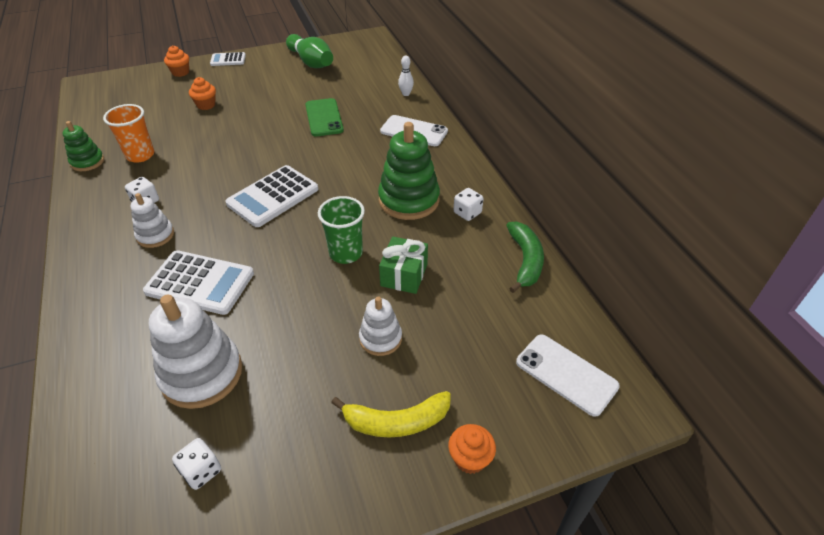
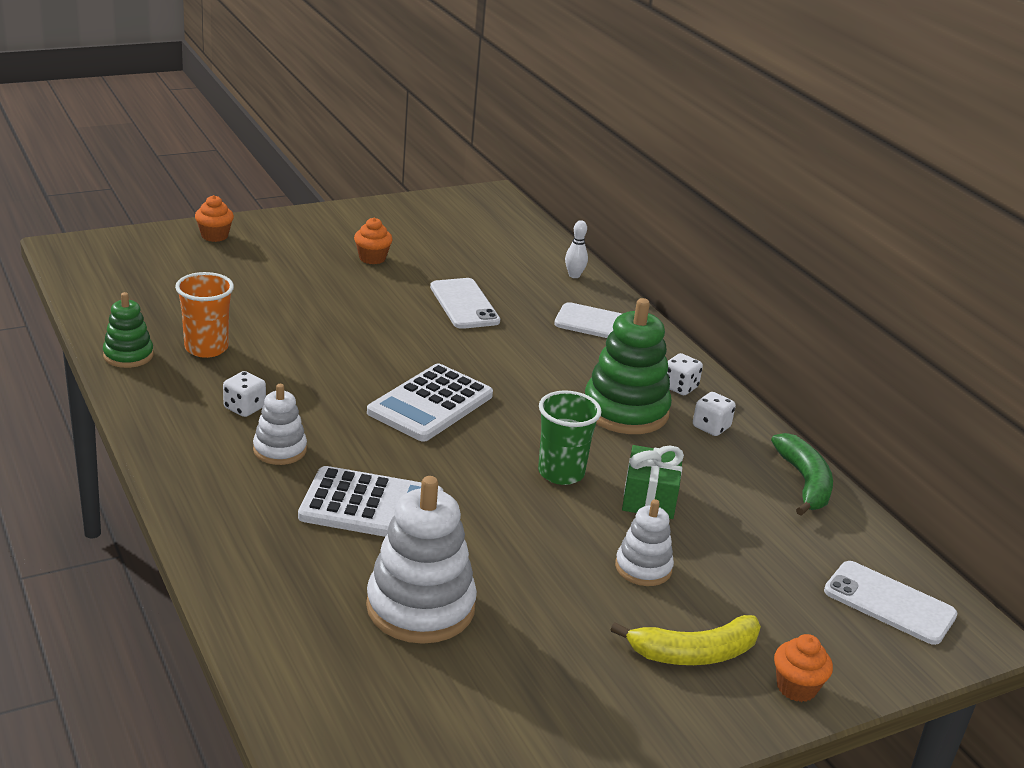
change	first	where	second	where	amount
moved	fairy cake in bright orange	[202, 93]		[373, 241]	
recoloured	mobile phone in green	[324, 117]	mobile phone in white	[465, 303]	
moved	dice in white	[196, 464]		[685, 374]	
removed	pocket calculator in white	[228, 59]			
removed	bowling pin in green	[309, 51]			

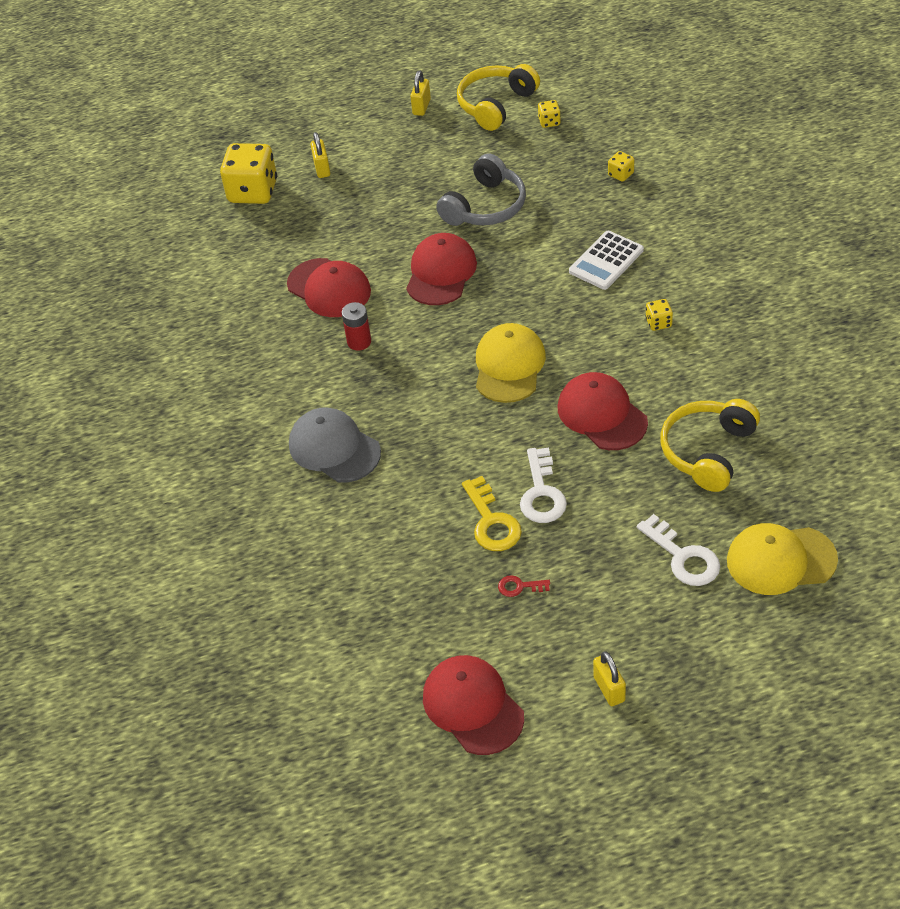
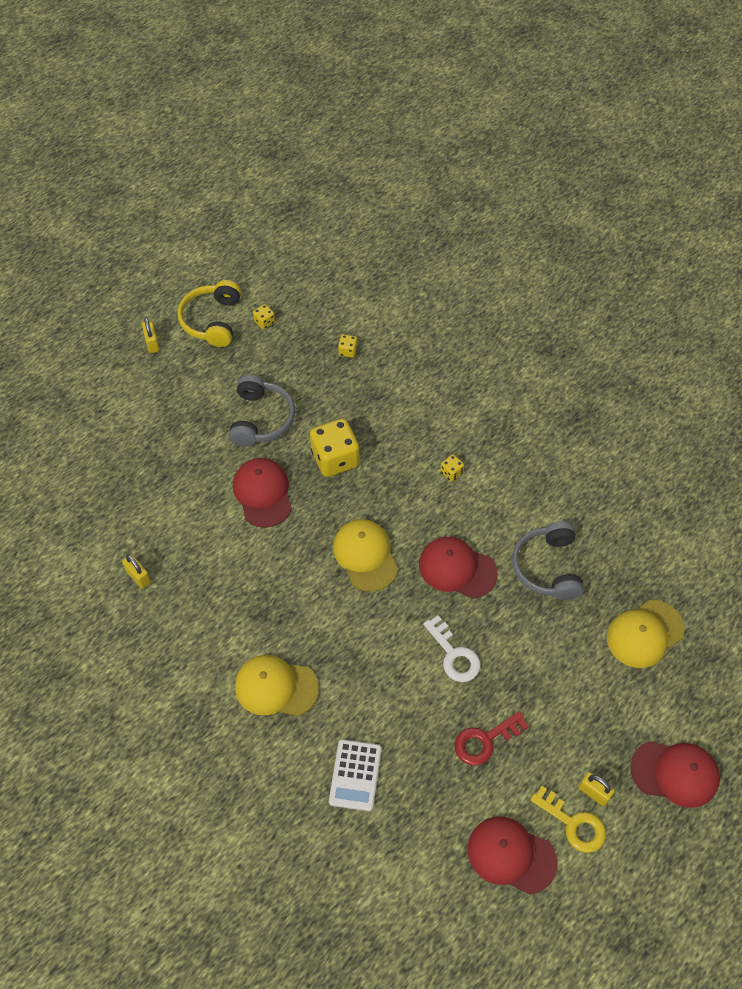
change	first	where	second	where	amount
moved	padlock in bright yellow	[320, 155]		[136, 571]	
recoloured	cap in grey	[335, 444]	cap in bright yellow	[277, 685]	
moved	dice in bright yellow	[248, 173]		[335, 448]	
moved	pocket calculator in white	[606, 260]		[355, 775]	
resized	door key in crimson	[524, 586]		[491, 738]	x1.91
recoloured	headset in bright yellow	[710, 445]	headset in grey	[548, 560]	
moved	door key in bright yellow	[492, 513]		[568, 819]	
moved	cap in crimson	[329, 287]		[675, 774]	
removed	power cell in crimson	[356, 326]			
removed	door key in white	[678, 550]			

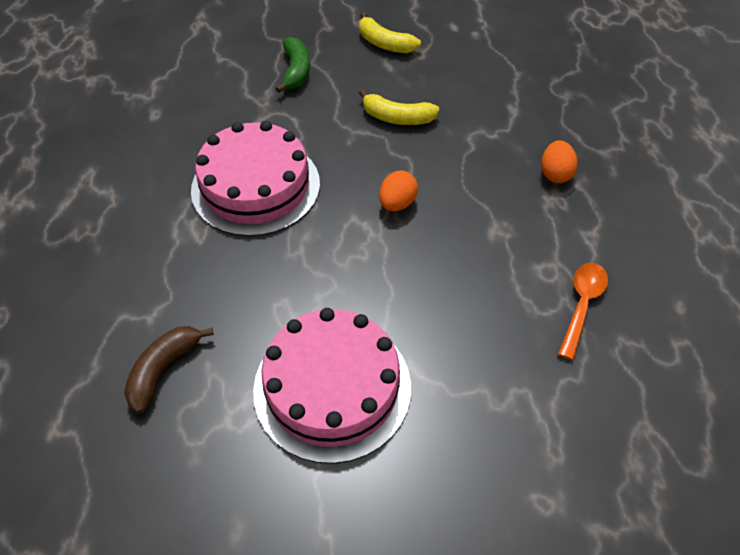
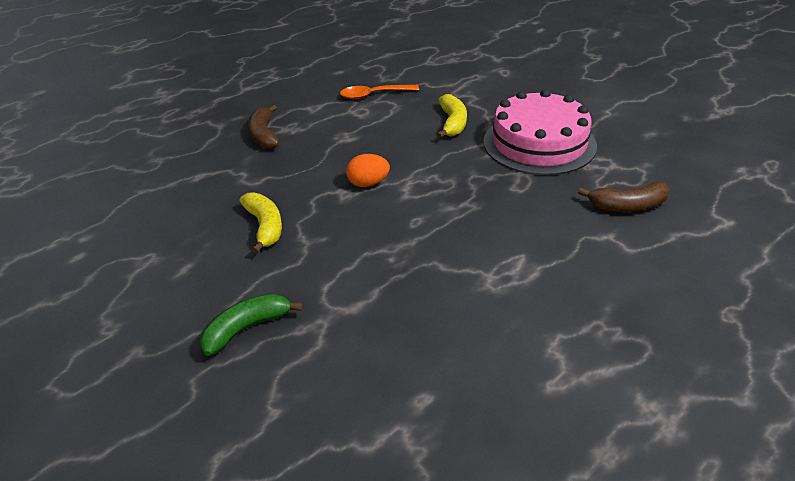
change	first	where	second	where	amount
replaced	toy egg in bright orange	[559, 161]	banana in brown	[264, 127]	
moved	banana in bright yellow	[390, 32]		[452, 116]	
removed	cake in rose-pink	[255, 179]			

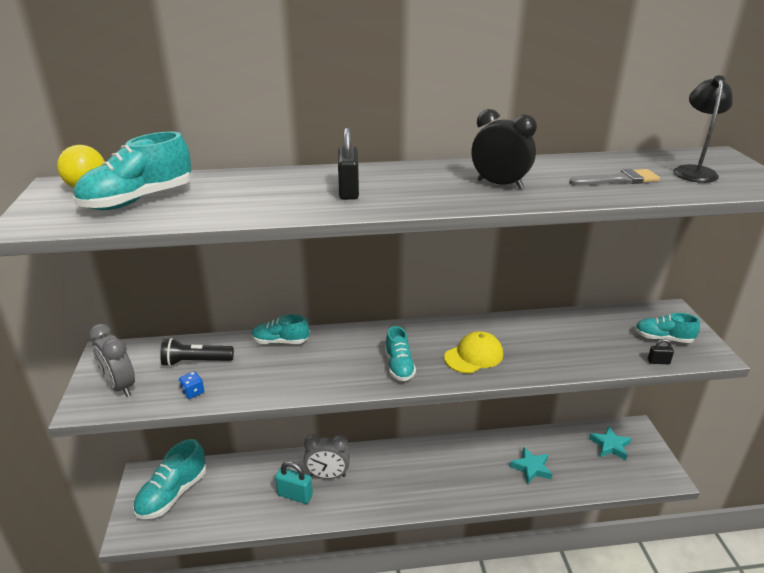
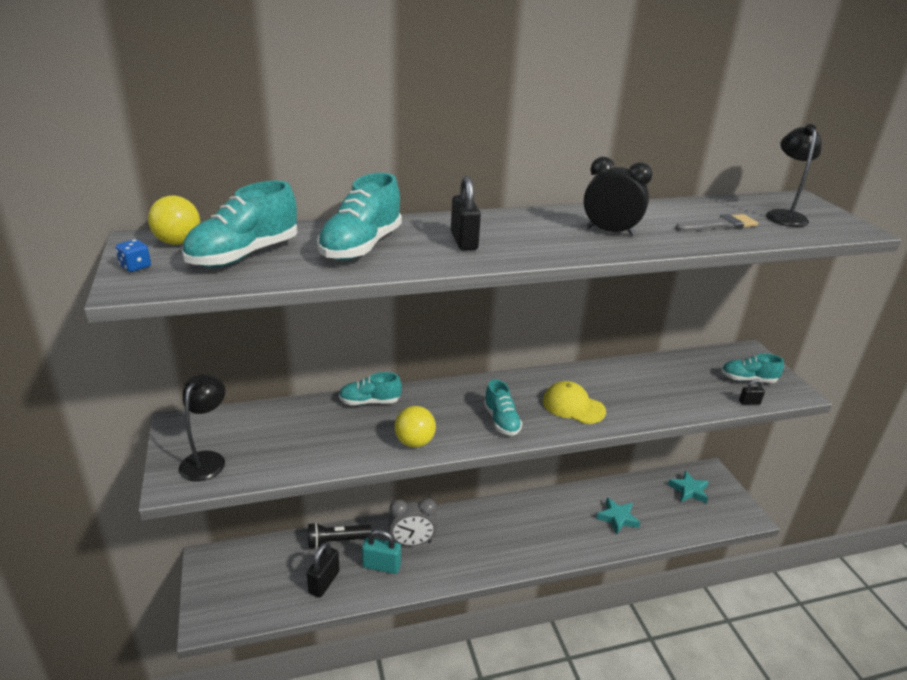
change	first	where	second	where	amount
moved	dice in cobalt	[191, 385]		[133, 255]	
replaced	clock in grey	[112, 360]	reading lamp in ebony	[202, 428]	
added			padlock in ebony	[323, 570]	
moved	pocket torch in ebony	[197, 352]		[340, 535]	
moved	shoe in aqua	[170, 479]		[359, 216]	
added			sphere in bright yellow	[415, 427]	
turned	cap in bright yellow	[473, 352]		[574, 402]	105 degrees counterclockwise

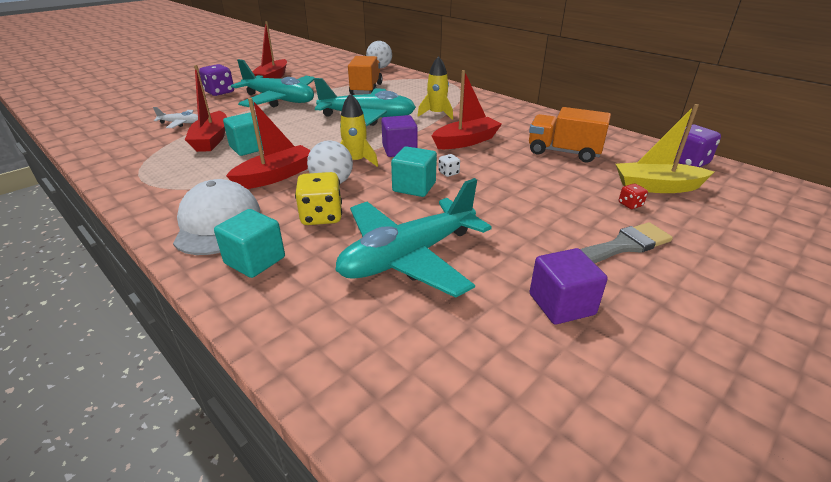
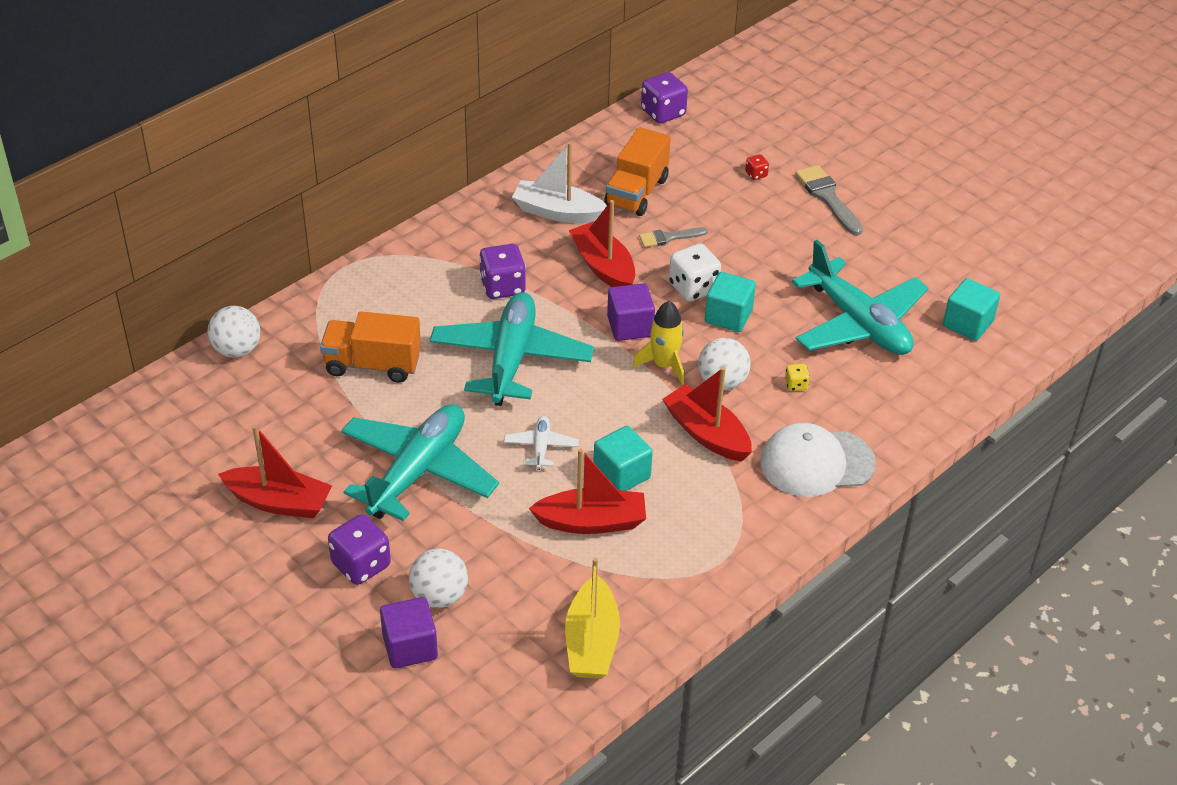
change	first	where	second	where	amount
moved	block in royal purple	[568, 286]		[409, 633]	
added			sphere in white	[438, 578]	
replaced	rocket in bright yellow	[435, 88]	dice in royal purple	[502, 271]	
moved	plane in white	[175, 117]		[541, 443]	
added			toy boat in white	[559, 182]	
moved	toy boat in bright yellow	[665, 148]		[592, 618]	
added			paint brush in grey	[673, 237]	
resized	dice in white	[449, 165]		[695, 273]	x2.05
resized	dice in bright yellow	[318, 198]		[797, 377]	x0.49
moved	block in aqua	[249, 243]		[971, 309]	

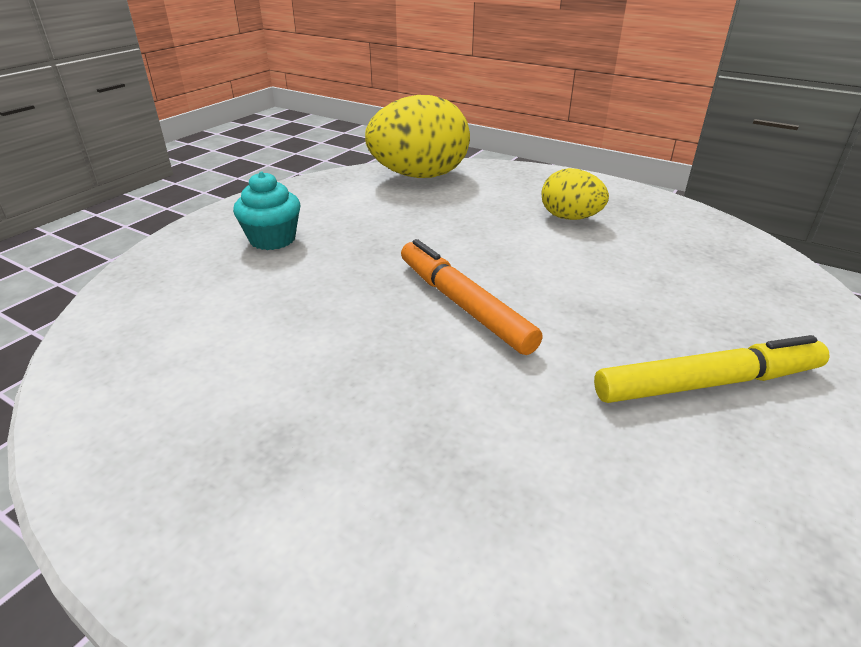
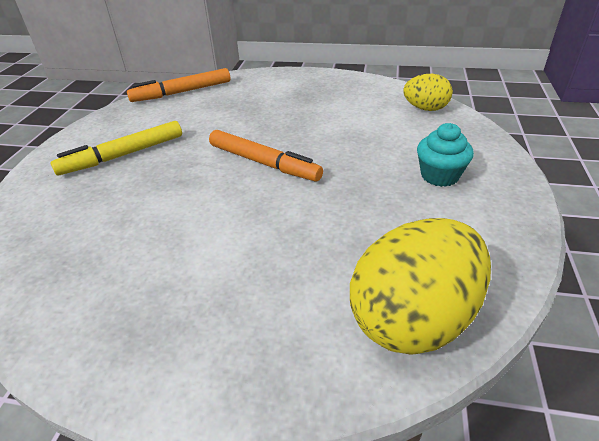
change	first	where	second	where	amount
added			marker pen in bright orange	[178, 85]	
moved	toy egg in bright yellow	[575, 194]		[428, 92]	

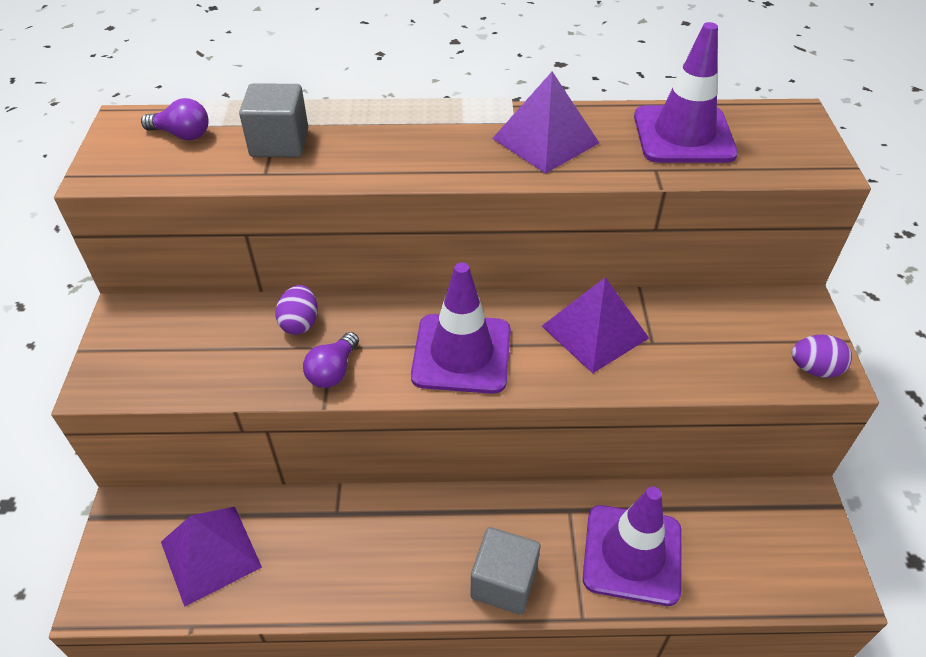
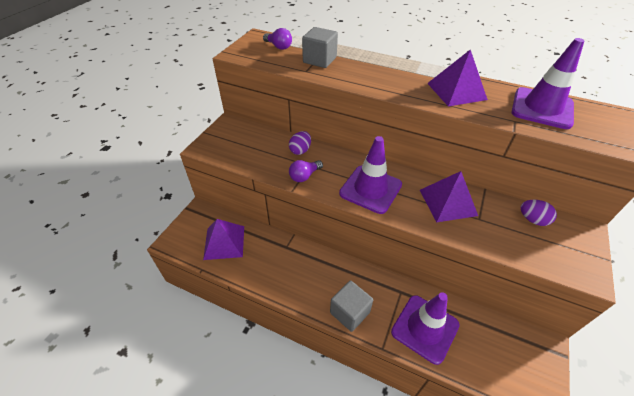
change	first	where	second	where	amount
moved	toy egg in royal purple	[822, 356]		[539, 213]	

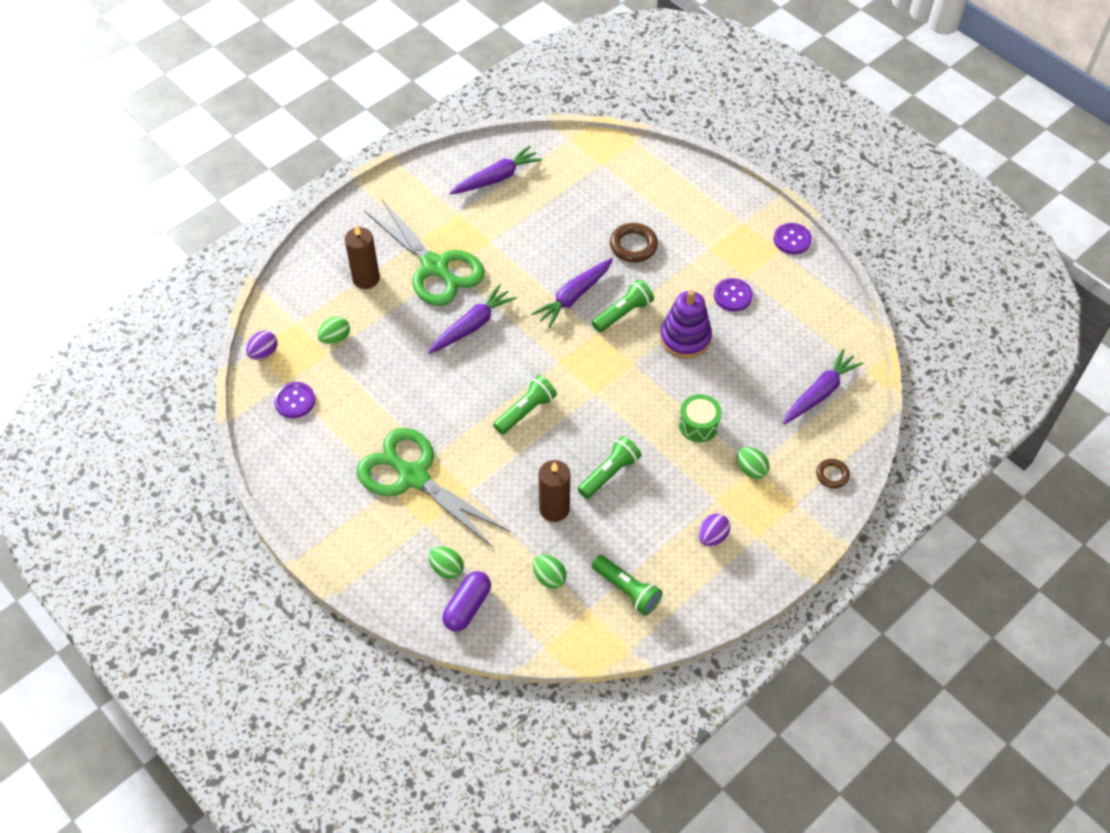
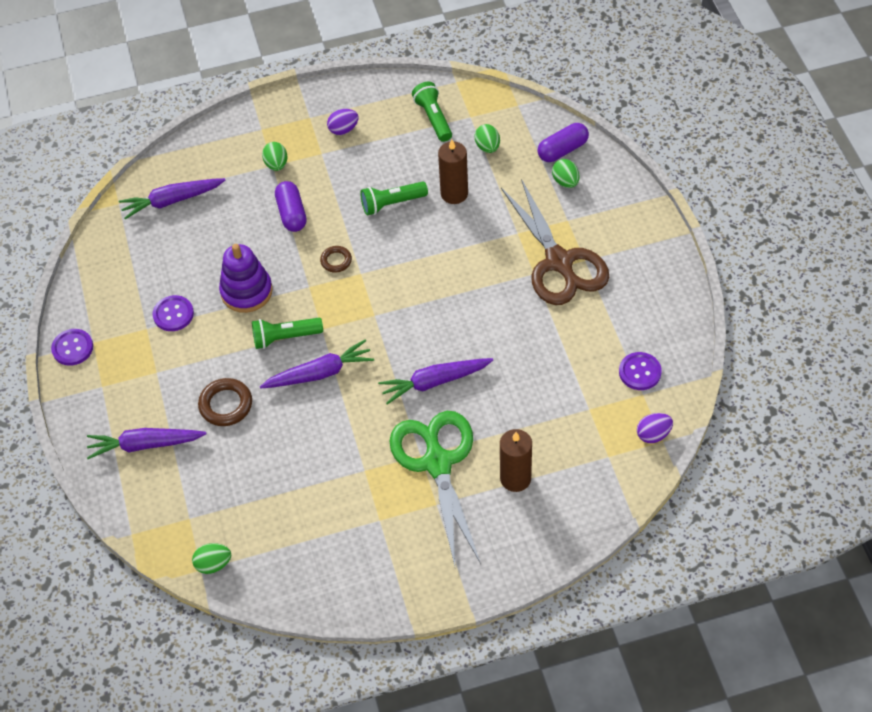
change	first	where	second	where	amount
moved	carrot in royal purple	[496, 170]		[146, 443]	
moved	toy egg in green	[334, 330]		[211, 558]	
replaced	drum in green	[700, 418]	pill in royal purple	[291, 206]	
moved	hoop in brown	[833, 473]		[336, 259]	
recoloured	scissors in green	[433, 488]	scissors in brown	[555, 242]	
removed	pocket torch in green	[525, 405]			

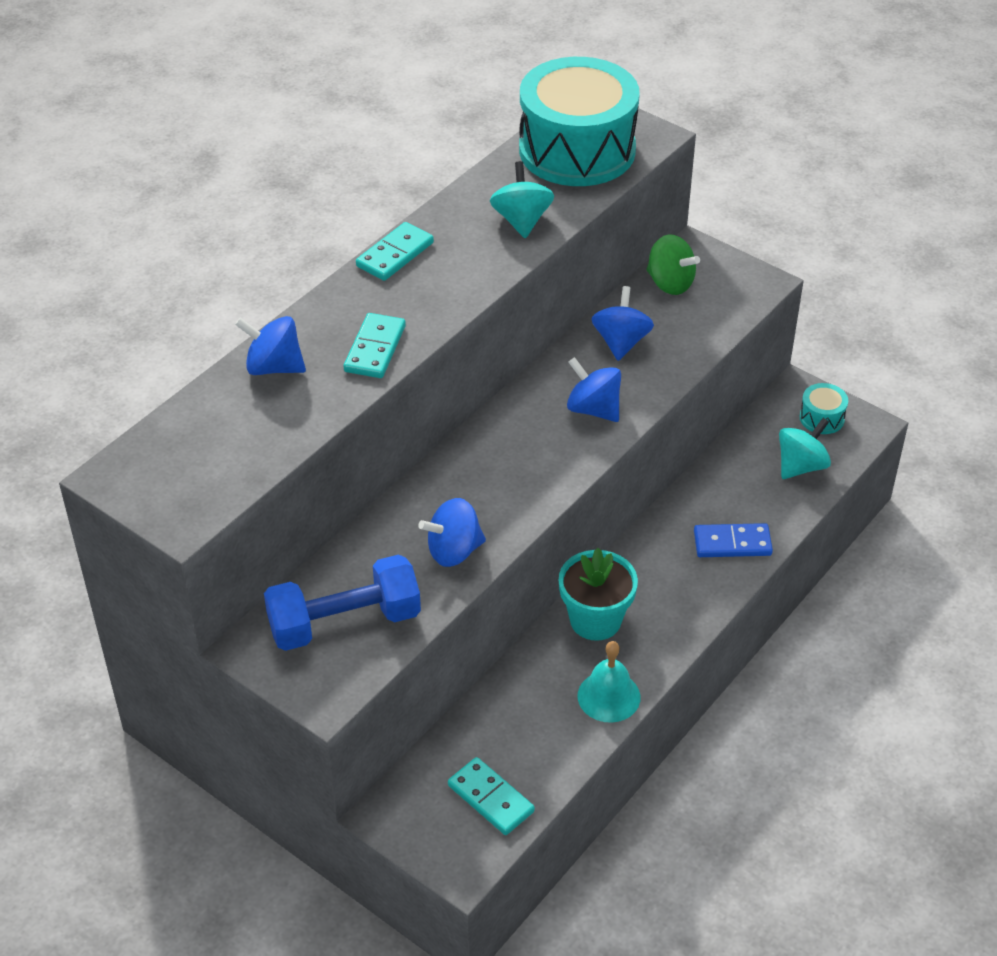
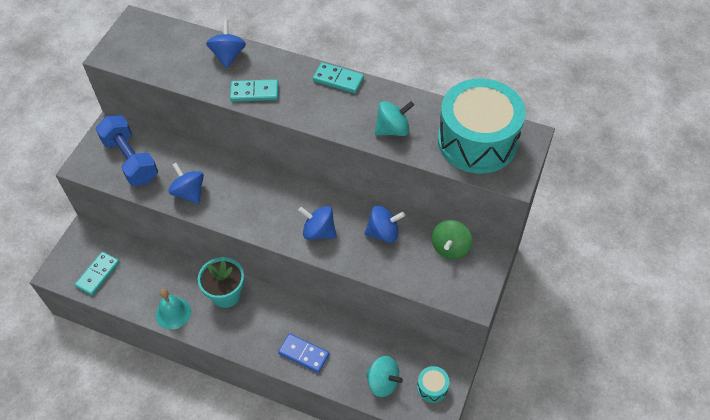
change	first	where	second	where	amount
turned	domino piece in cobalt	[733, 540]		[303, 353]	45 degrees counterclockwise
turned	spinning top in cobalt	[594, 389]		[317, 223]	90 degrees counterclockwise

